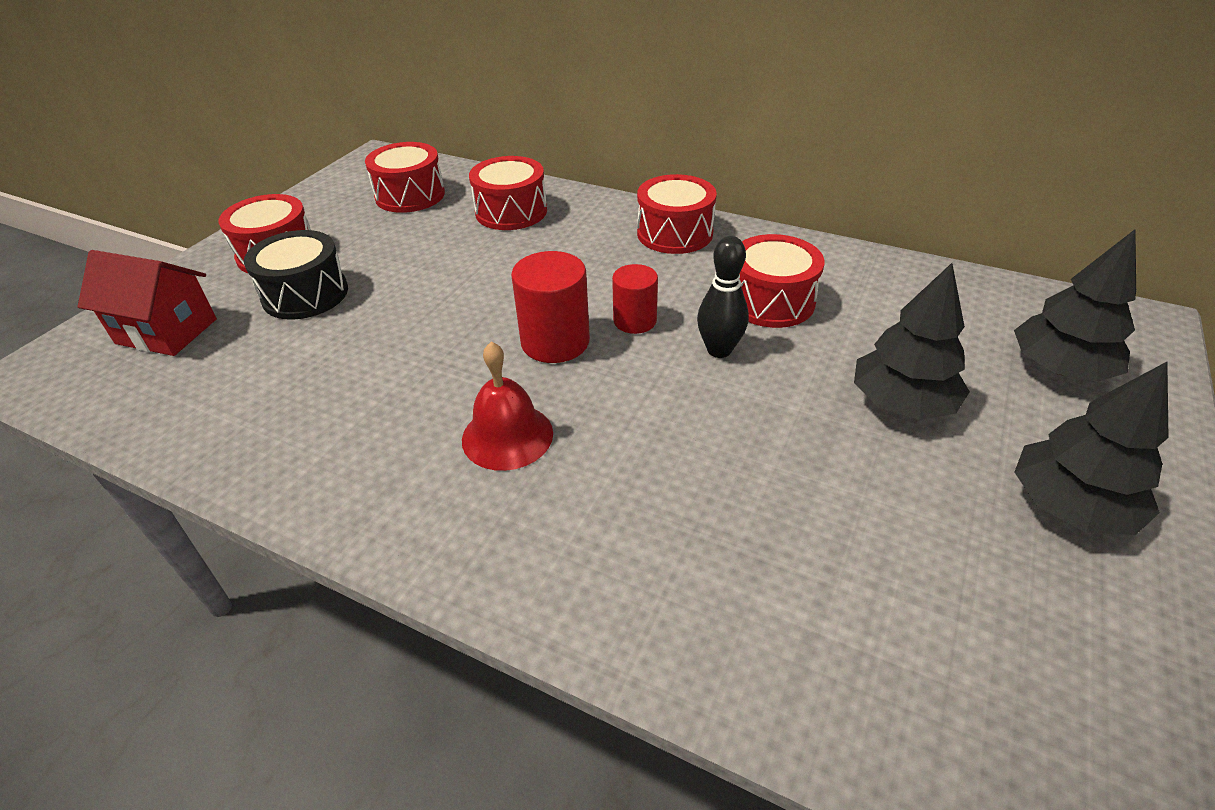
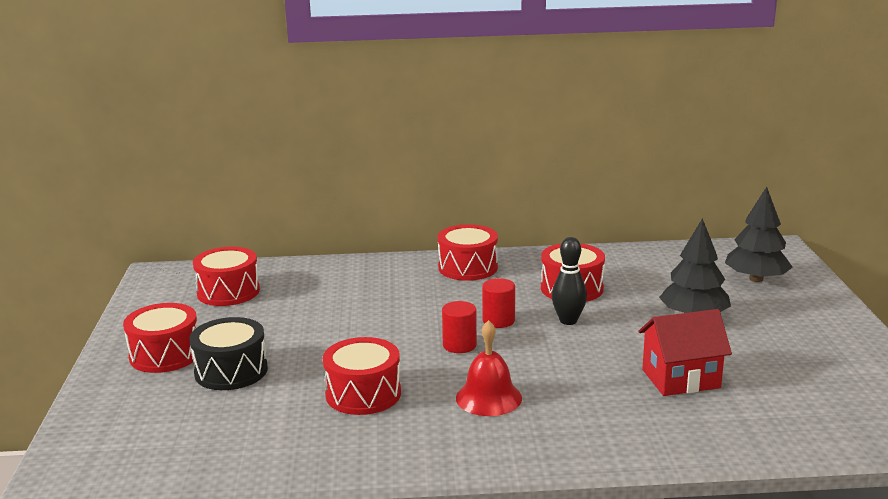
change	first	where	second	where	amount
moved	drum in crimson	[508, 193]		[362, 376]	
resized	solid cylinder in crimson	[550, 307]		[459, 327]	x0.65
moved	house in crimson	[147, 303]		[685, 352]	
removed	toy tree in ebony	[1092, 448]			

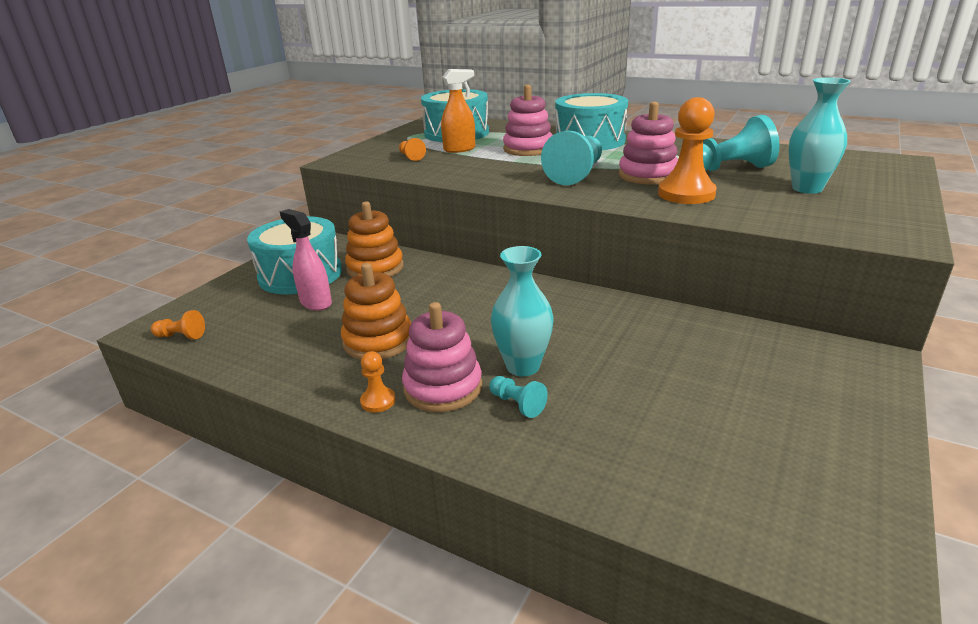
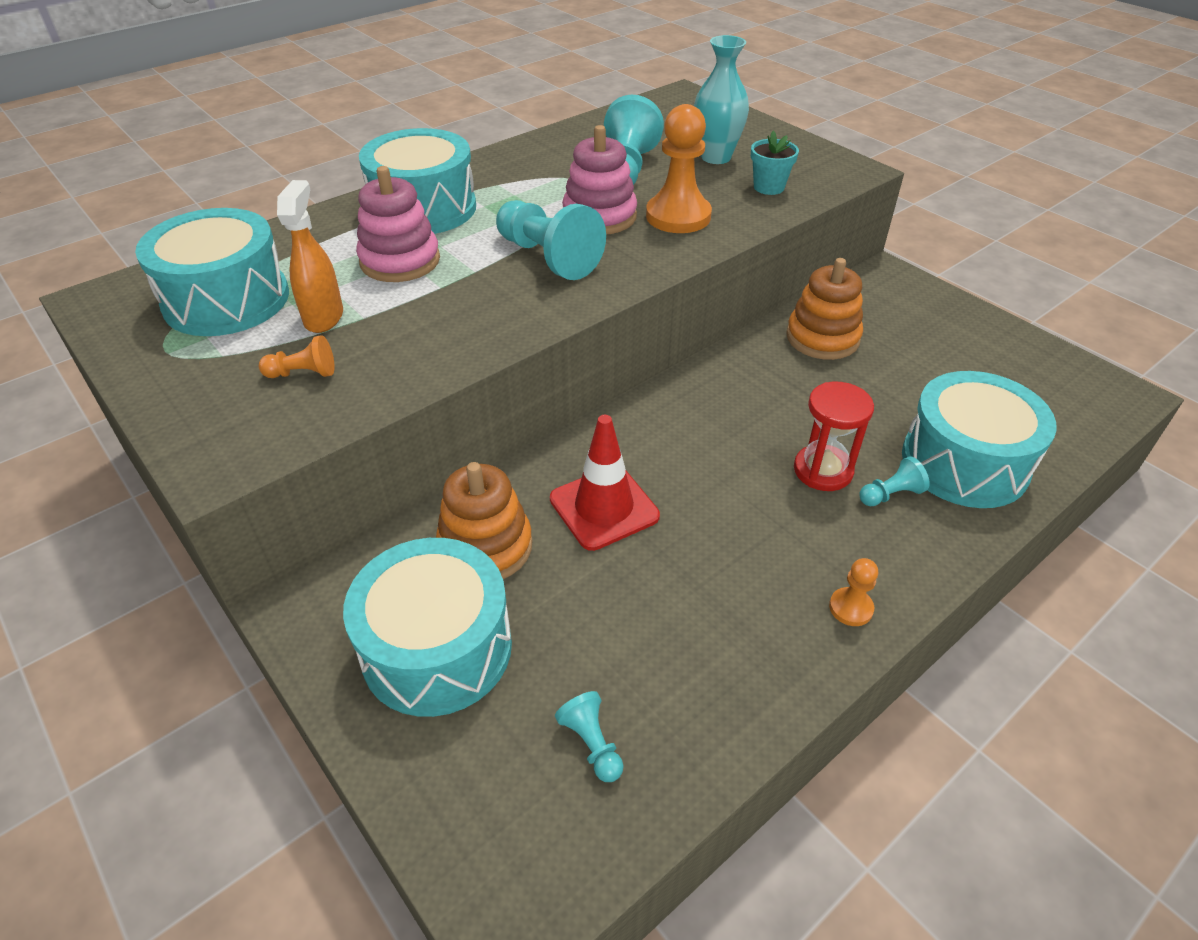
change	first	where	second	where	amount
added			traffic cone in crimson	[605, 483]	
added			chess pawn in aqua	[589, 736]	
added			flower pot in aqua	[775, 163]	
moved	ring stacker in bright orange	[376, 311]		[824, 309]	
replaced	flower vase in aqua	[522, 311]	hourglass in crimson	[834, 436]	
added			drum in aqua	[979, 439]	
removed	chess pawn in bright orange	[178, 325]			
removed	sprayer in rose-pink	[306, 260]			
removed	ring stacker in rose-pink	[442, 357]			

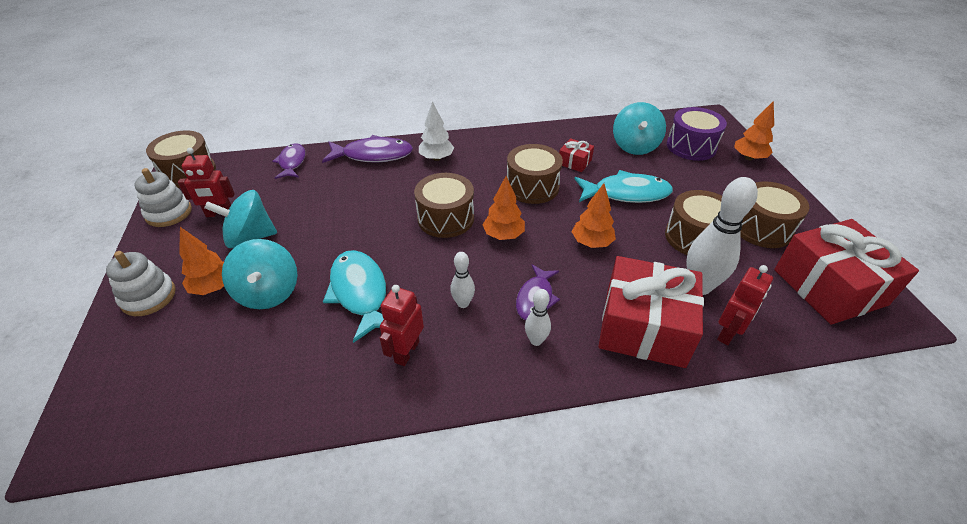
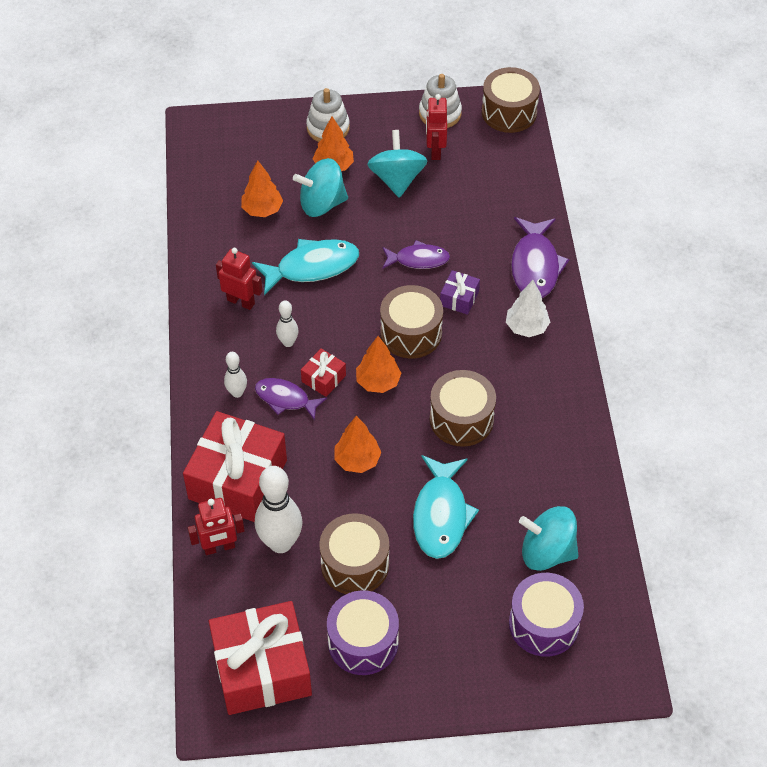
change	first	where	second	where	amount
turned	toy robot in crimson	[745, 305]		[216, 526]	60 degrees counterclockwise
moved	toy tree in bright orange	[754, 130]		[262, 188]	
moved	gift in crimson	[576, 155]		[323, 372]	
recoloured	drum in brown	[774, 214]	drum in royal purple	[363, 632]	
moved	fish figure in royal purple	[289, 161]		[416, 254]	
added			gift in royal purple	[460, 292]	

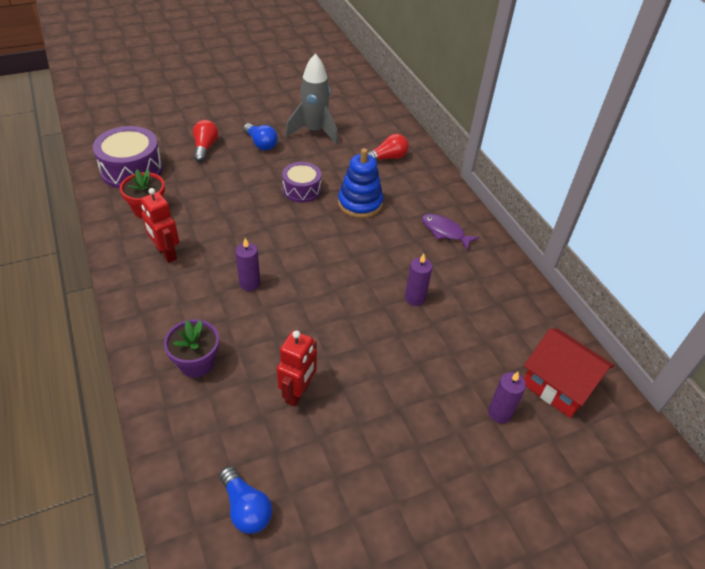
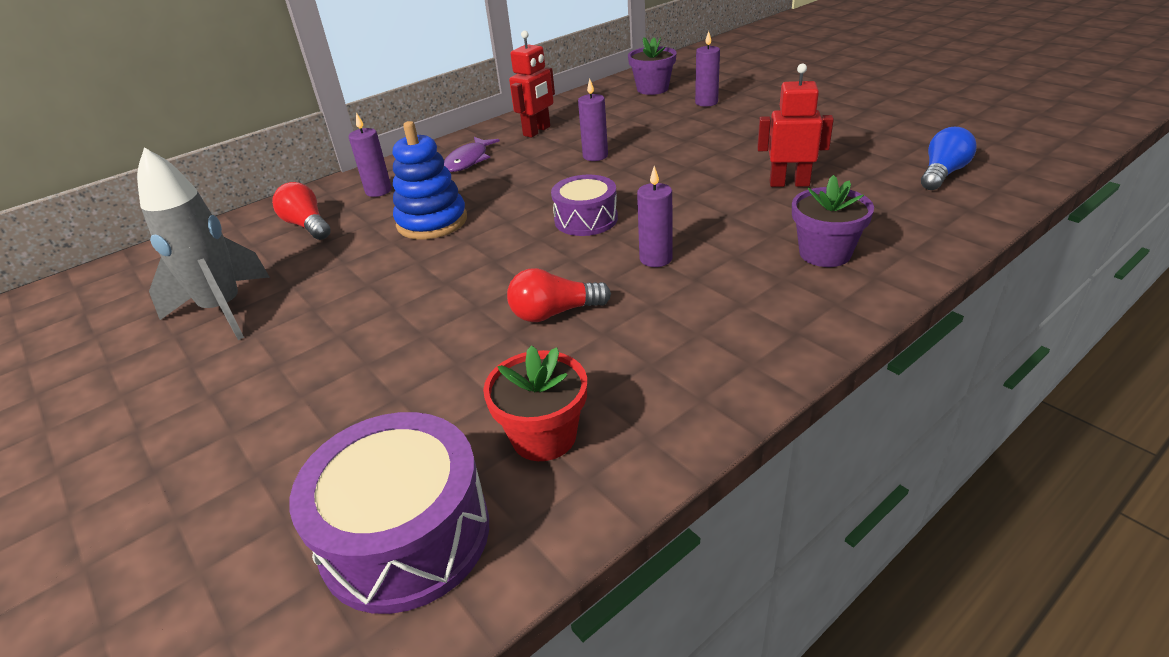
change	first	where	second	where	amount
added			candle in royal purple	[370, 155]	
moved	bulb in crimson	[205, 141]		[559, 295]	
moved	toy robot in crimson	[160, 225]		[532, 84]	
moved	drum in royal purple	[301, 182]		[584, 205]	
replaced	house in crimson	[569, 373]	flower pot in royal purple	[652, 66]	
removed	bulb in cobalt	[260, 136]			

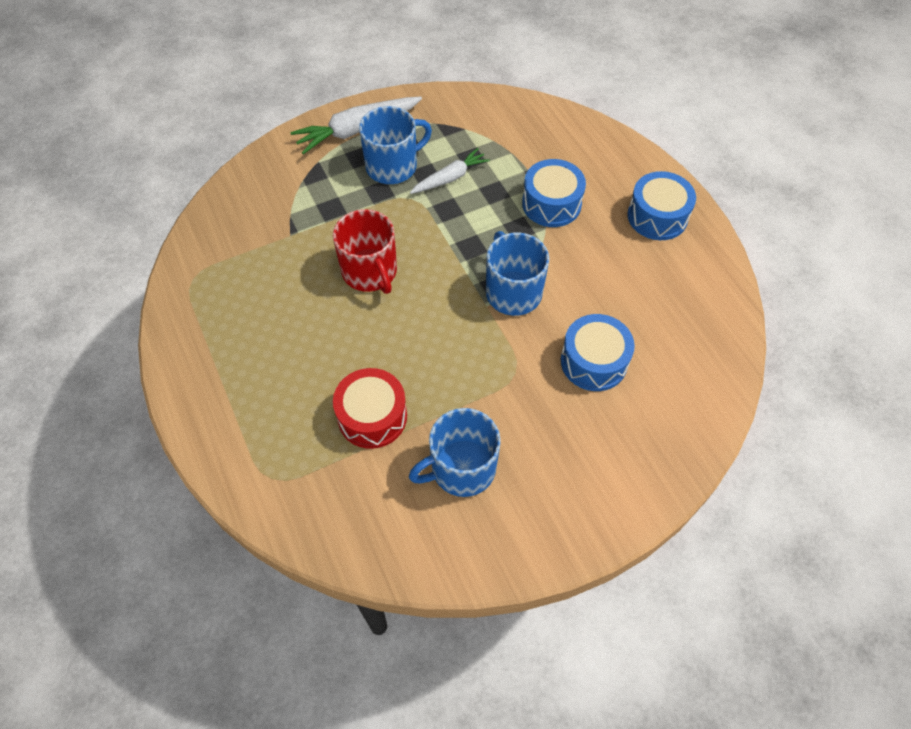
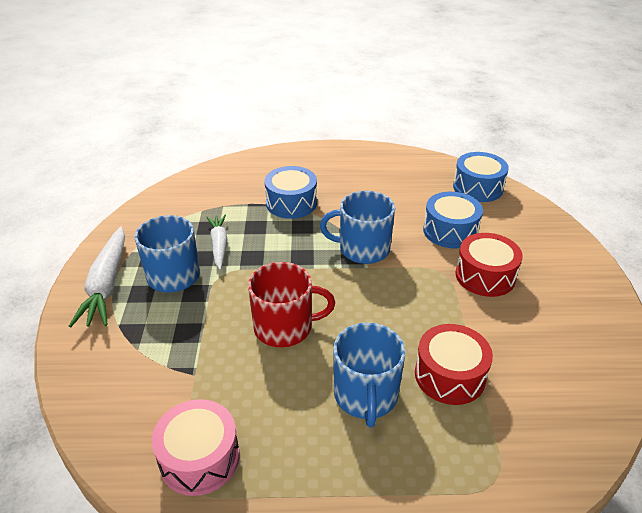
change	first	where	second	where	amount
added			drum in rose-pink	[196, 447]	
moved	tea mug in cobalt	[455, 452]		[369, 375]	
moved	drum in cobalt	[662, 205]		[481, 177]	
added			drum in crimson	[489, 265]	

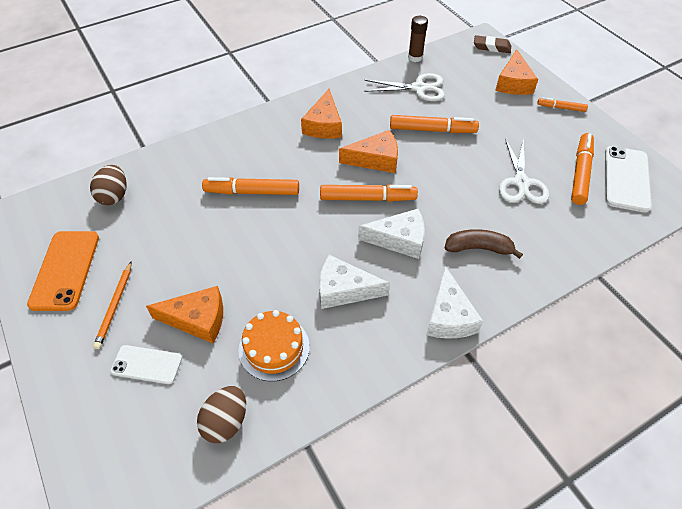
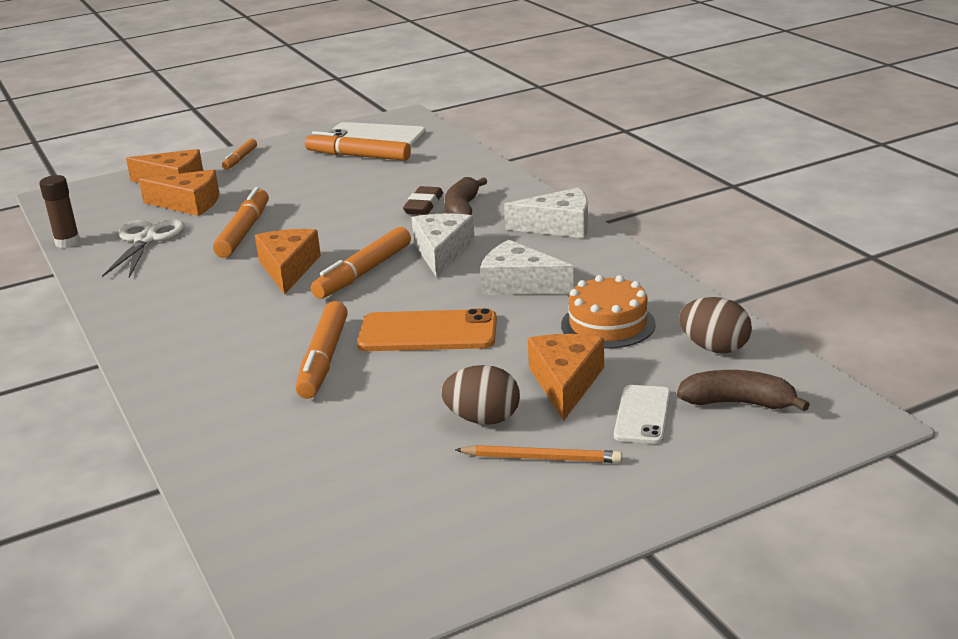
change	first	where	second	where	amount
moved	cheese in bright orange	[321, 113]		[179, 193]	
turned	marker pen in bright orange	[369, 193]		[361, 263]	150 degrees counterclockwise
moved	mobile phone in bright orange	[63, 271]		[427, 329]	
moved	pencil eraser in brown	[492, 44]		[423, 200]	
moved	toy egg in brown	[108, 185]		[480, 395]	
turned	cheese in white	[354, 282]		[527, 267]	105 degrees clockwise
added			banana in brown	[743, 391]	
removed	scissors in white	[524, 171]			

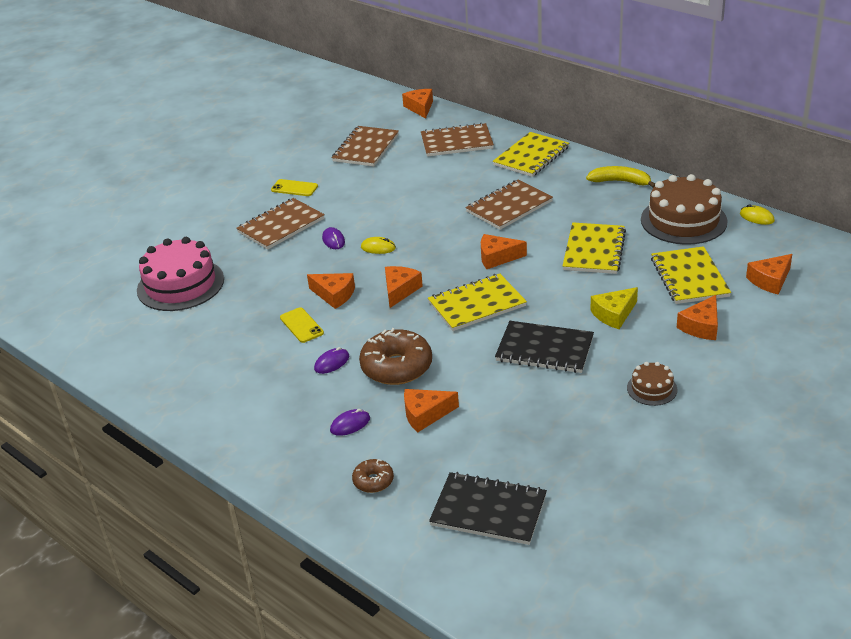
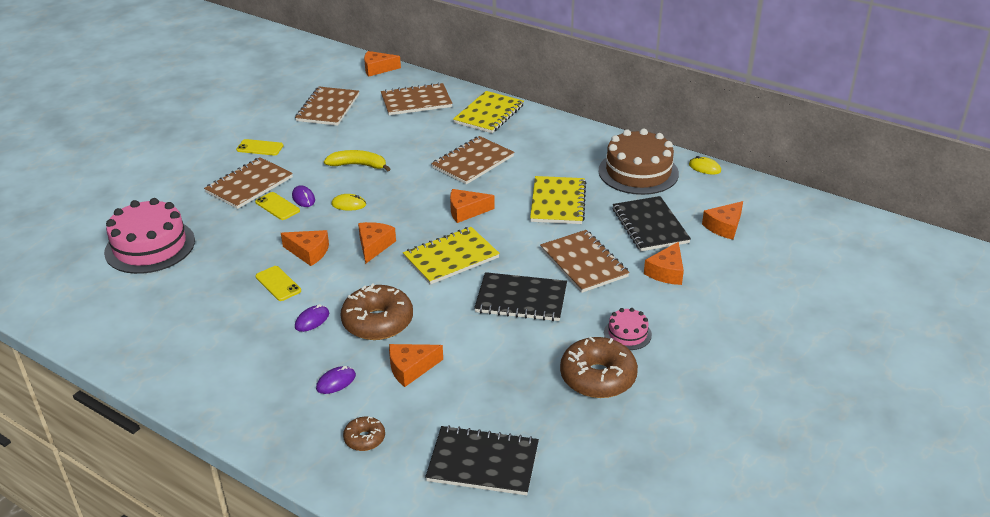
change	first	where	second	where	amount
added			mobile phone in bright yellow	[277, 206]	
moved	banana in bright yellow	[620, 177]		[357, 160]	
turned	cheese in bright orange	[417, 103]		[382, 64]	75 degrees counterclockwise
replaced	cheese in bright yellow	[614, 308]	notebook in brown	[585, 261]	
added			donut in brown	[599, 367]	
recoloured	cake in brown	[652, 384]	cake in rose-pink	[628, 329]	
recoloured	notebook in bright yellow	[691, 275]	notebook in ebony	[652, 223]	

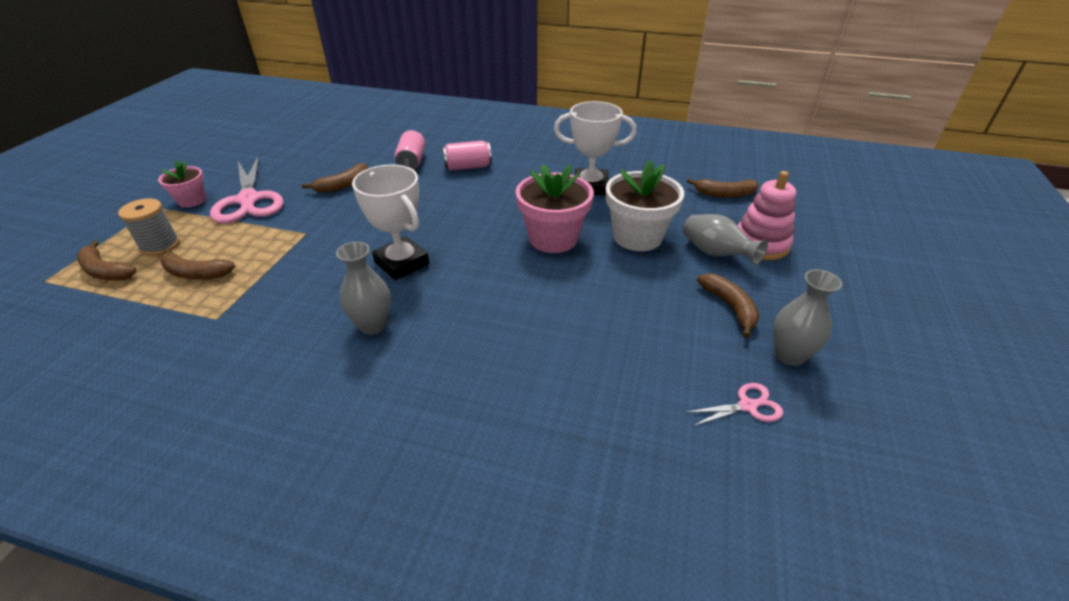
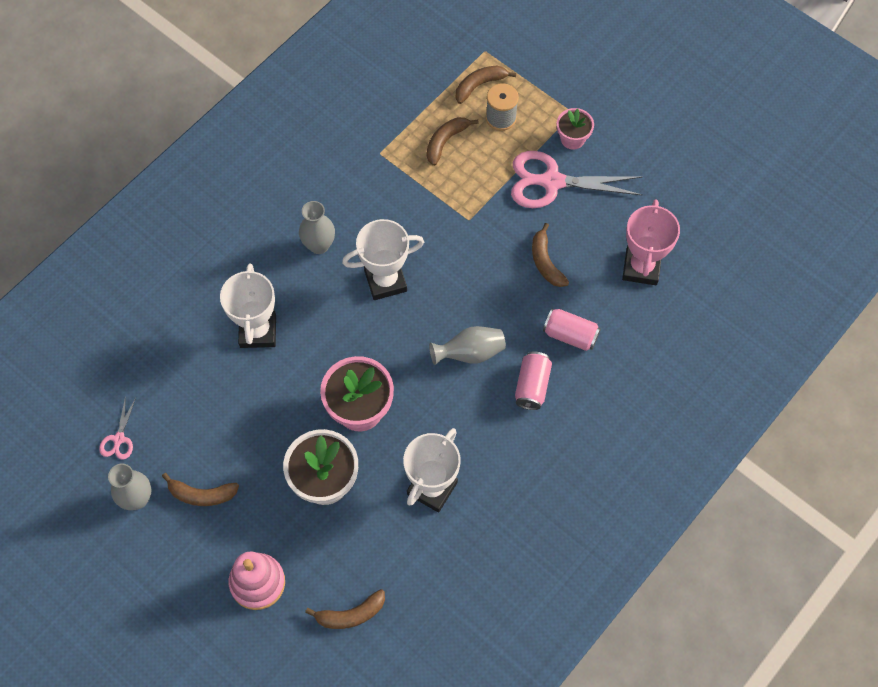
change	first	where	second	where	amount
added			trophy in white	[248, 306]	
turned	banana in brown	[723, 188]		[345, 609]	135 degrees counterclockwise
moved	flower vase in grey	[725, 239]		[467, 345]	
added			trophy in rose-pink	[651, 242]	

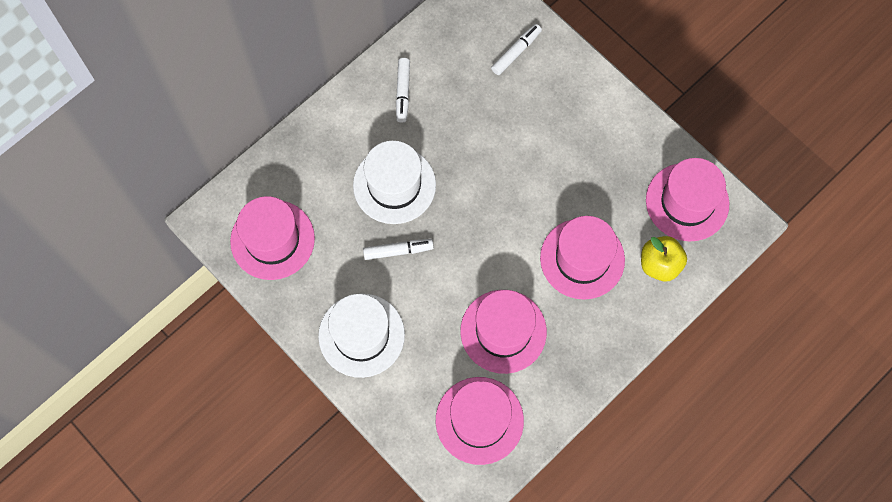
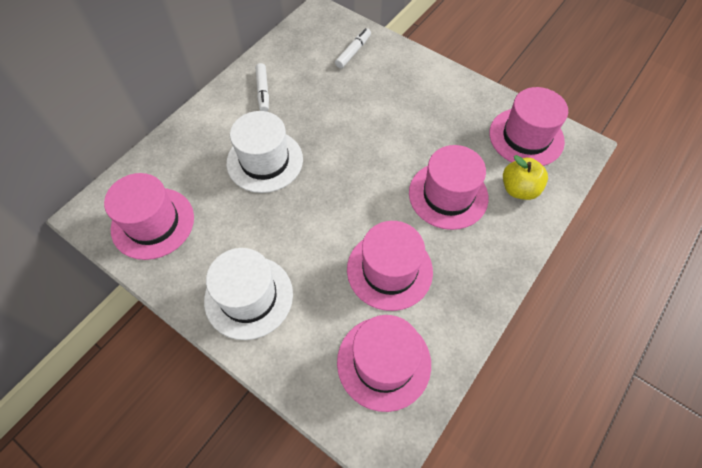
change	first	where	second	where	amount
removed	marker pen in white	[398, 249]			

